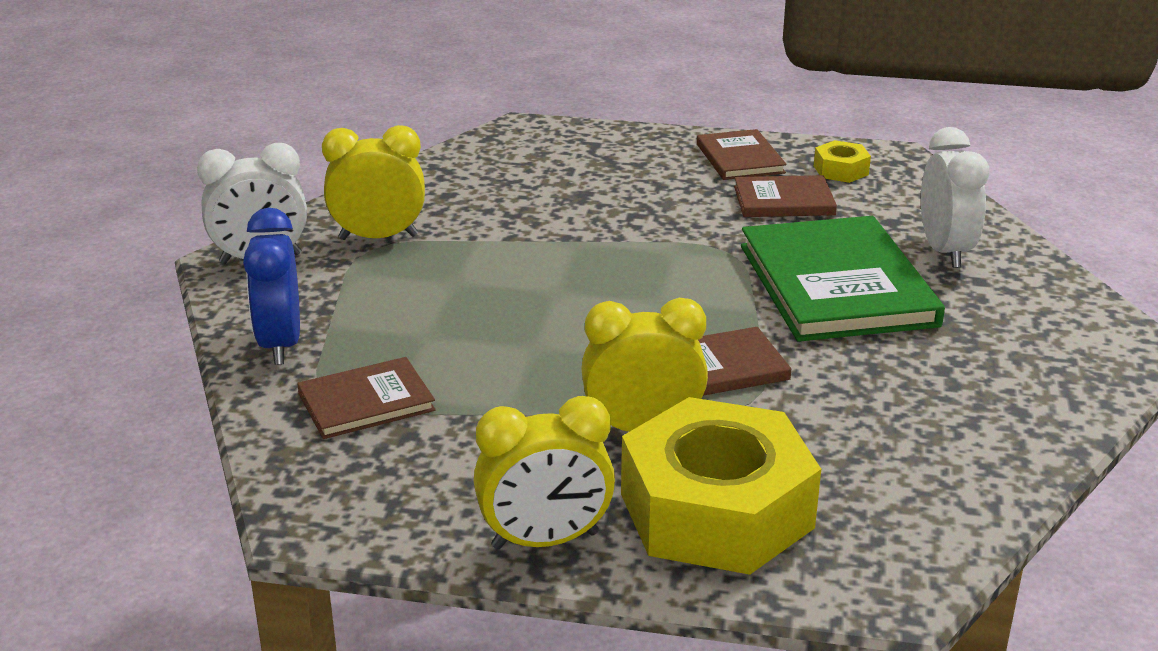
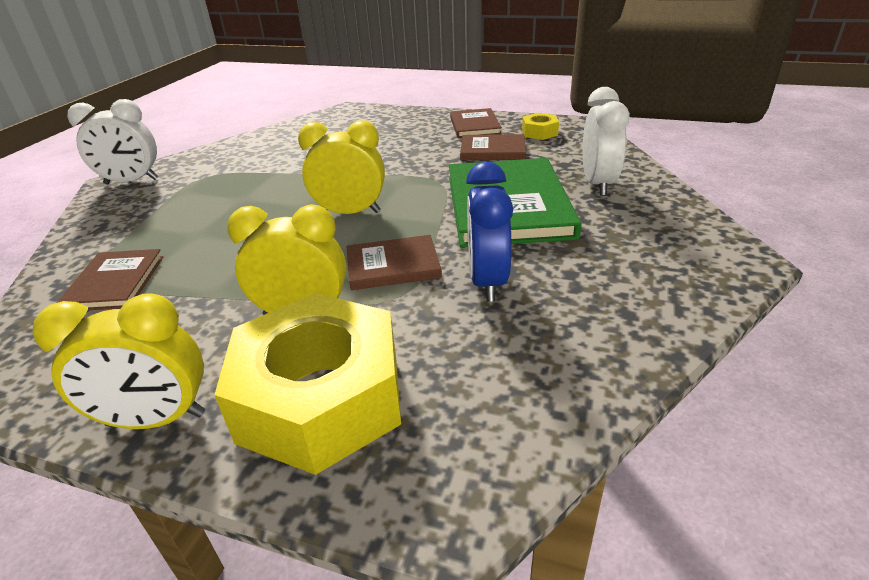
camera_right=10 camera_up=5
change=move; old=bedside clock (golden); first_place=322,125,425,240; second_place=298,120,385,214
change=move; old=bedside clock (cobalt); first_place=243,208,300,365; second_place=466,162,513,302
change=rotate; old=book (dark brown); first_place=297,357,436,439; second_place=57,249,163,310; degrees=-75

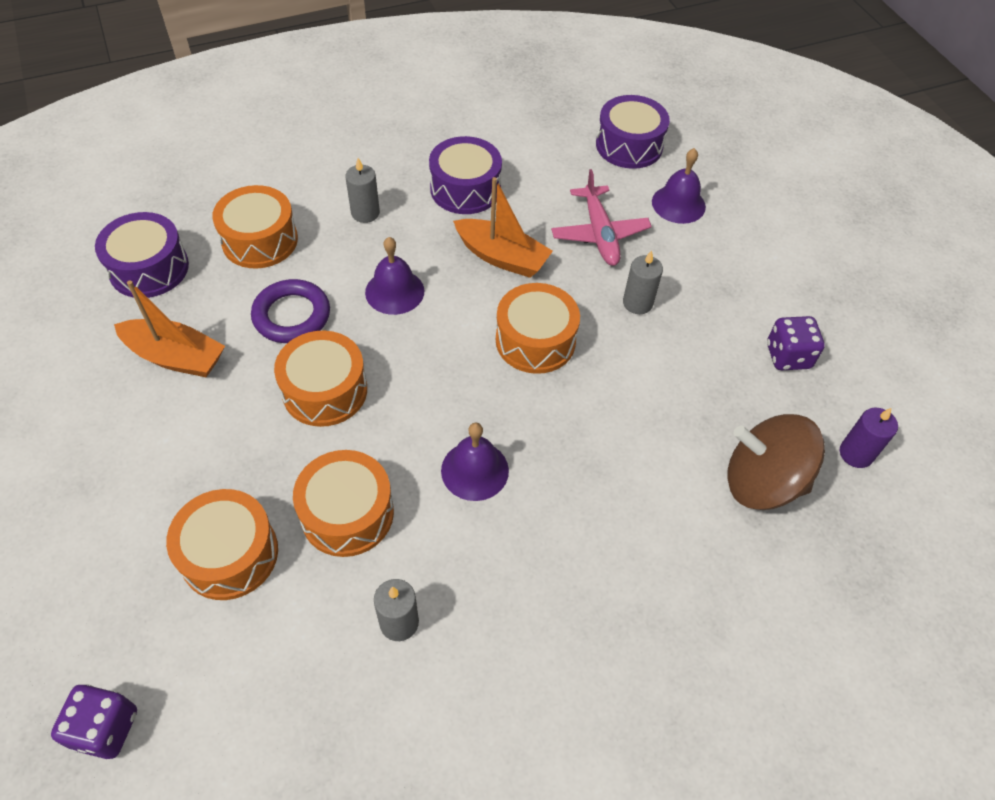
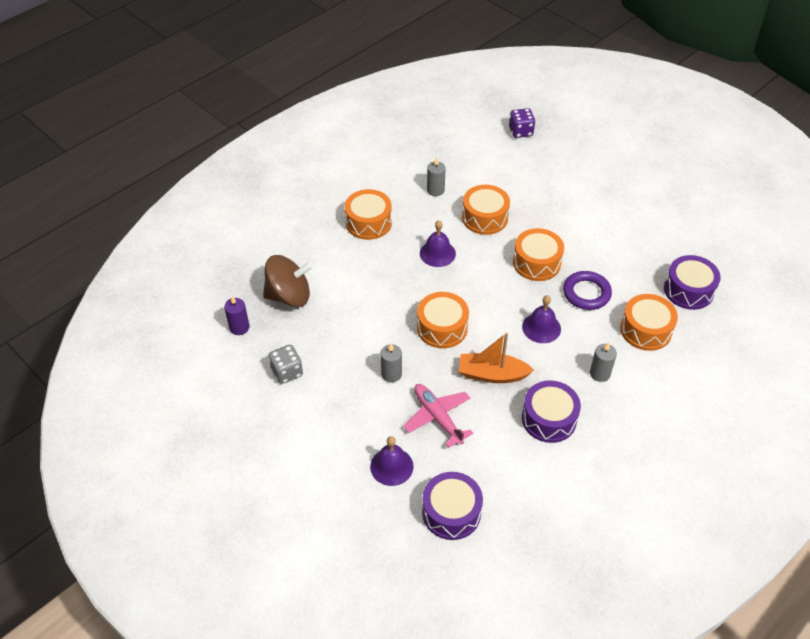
camera_right=160 camera_up=-5
change=delete; old=boat (orange); first_place=114,280,225,377
change=recolor; old=dice (purple); new=dice (gray); first_place=767,316,825,370; second_place=269,345,303,384
change=move; old=snare drum (orange); first_place=166,489,278,600; second_place=345,189,392,240

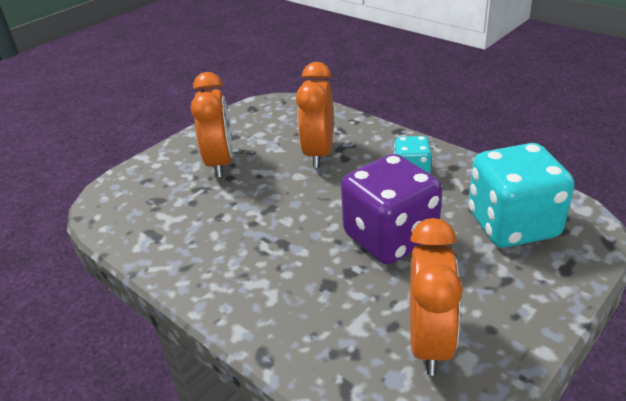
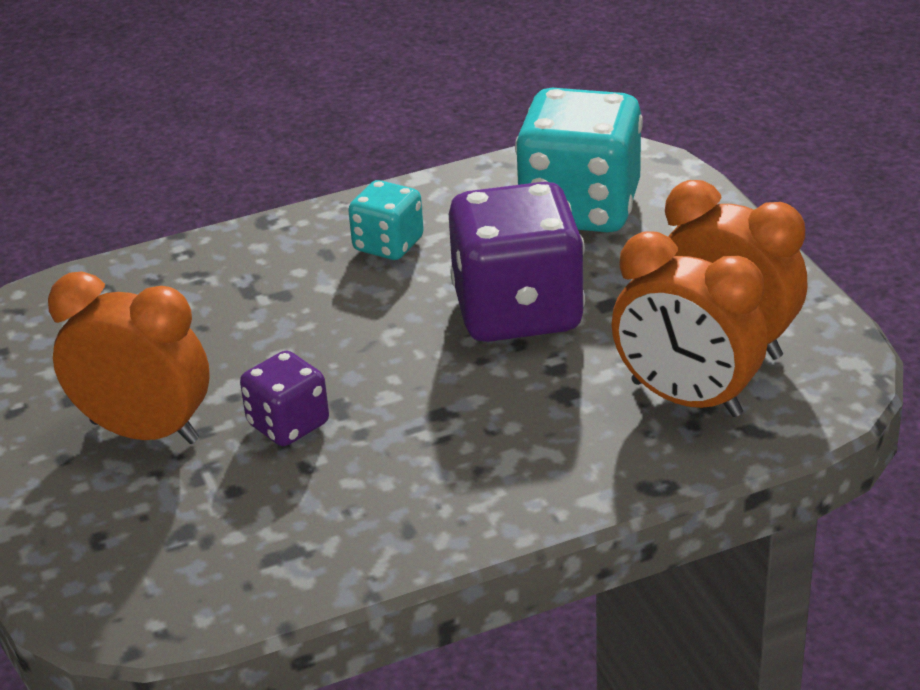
camera_right=-65 camera_up=0
change=move; old=bedside clock (orange); first_place=296,62,333,168; second_place=612,231,768,417
change=insert; new=dice (purple); second_place=240,351,329,446

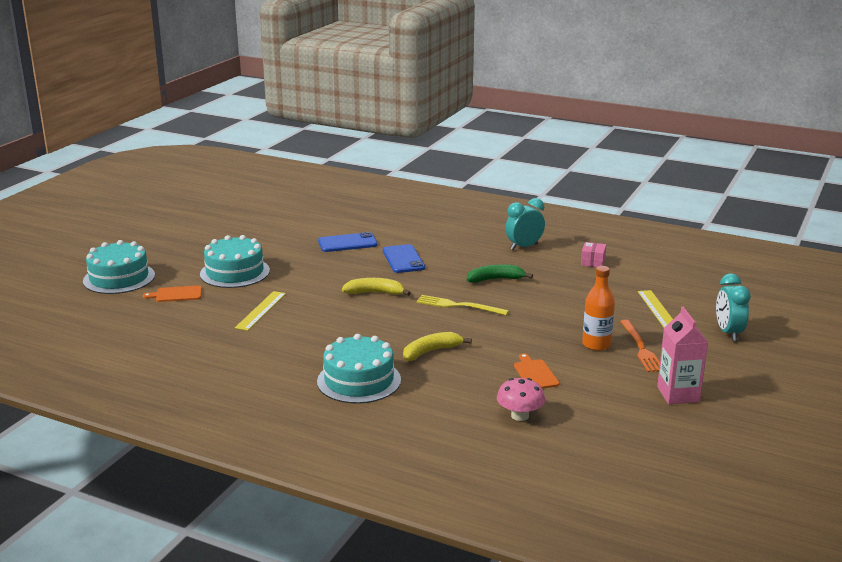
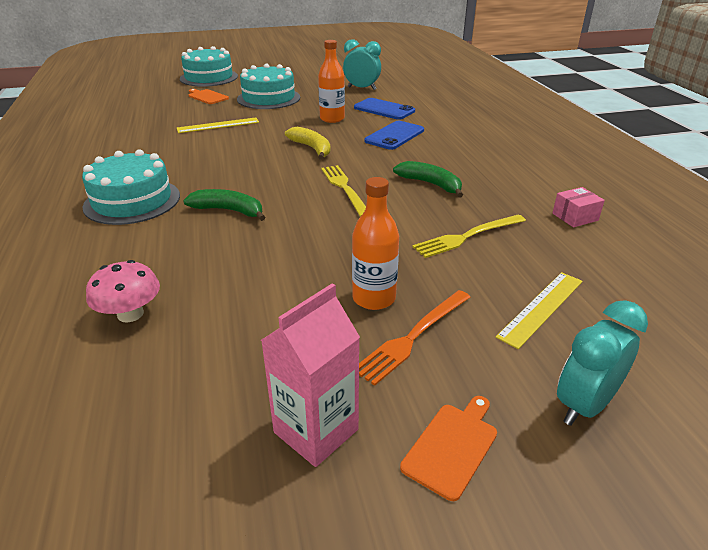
camera_right=50 camera_up=10
change=move; old=bedside clock (turquoise); first_place=505,198,545,250; second_place=343,39,381,90
change=recolor; old=toy banana (golden); new=toy banana (emerald); first_place=403,332,472,361; second_place=183,189,266,221
change=move; old=bread board (orange); first_place=514,353,559,389; second_place=400,396,497,501
change=insert; new=flask (orange); second_place=318,40,345,123
change=insert; new=dinner fork (golden); second_place=412,215,526,258

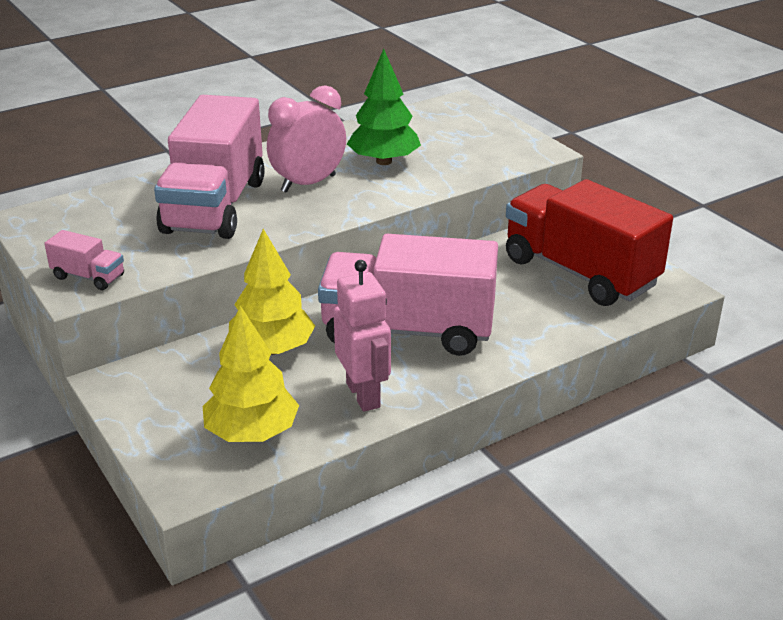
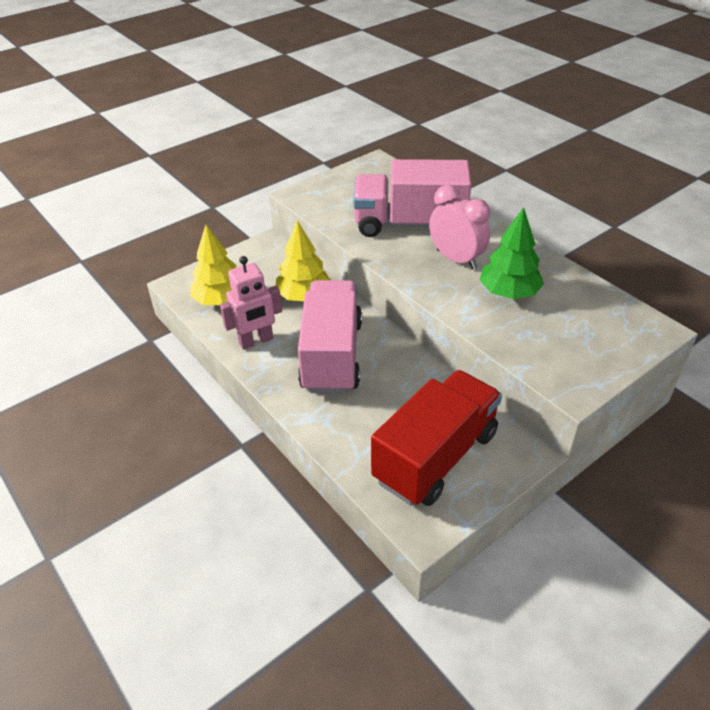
camera_right=85 camera_up=10
change=delete; old=toy truck (rosy); first_place=44,230,124,290

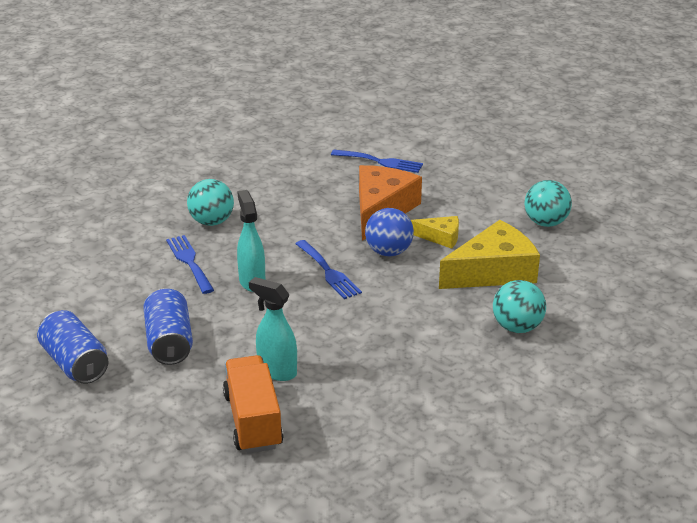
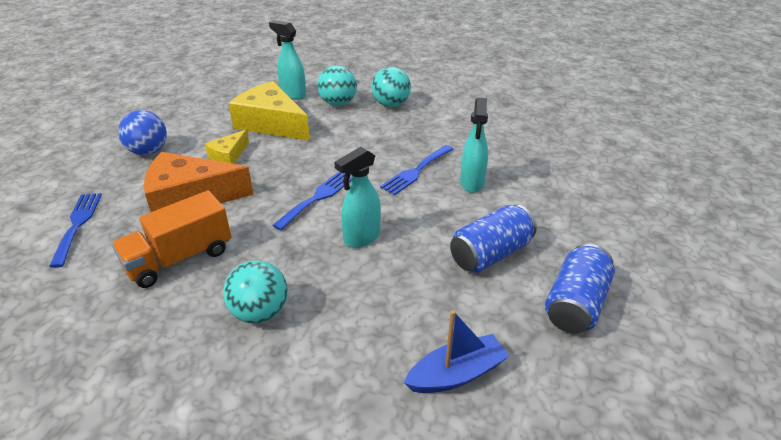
camera_right=-115 camera_up=5
change=move; old=ball (turquoise); first_place=524,180,572,227; second_place=371,67,411,107
change=move; old=ball (cobalt); first_place=365,208,414,256; second_place=118,110,167,155
change=rotate; old=cheese (golden); first_place=411,216,459,249; second_place=205,130,249,164; degrees=-135
change=move; old=dinner fork (cobalt); first_place=166,235,214,294; second_place=380,145,453,195
change=move; old=toy truck (orange); first_place=223,355,283,453; second_place=112,190,231,288
change=insert; new=sprayer (turquoise); second_place=269,20,306,100
change=insert; new=boat (cobalt); second_place=404,310,509,393

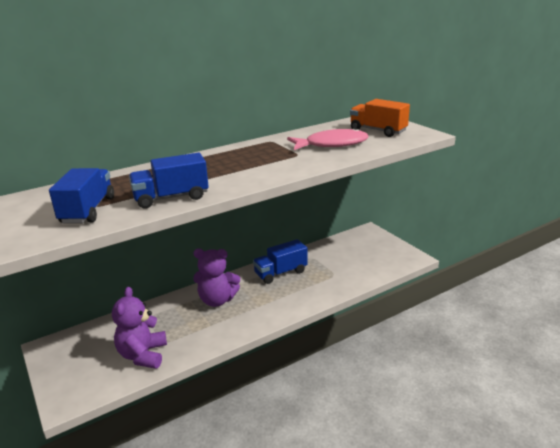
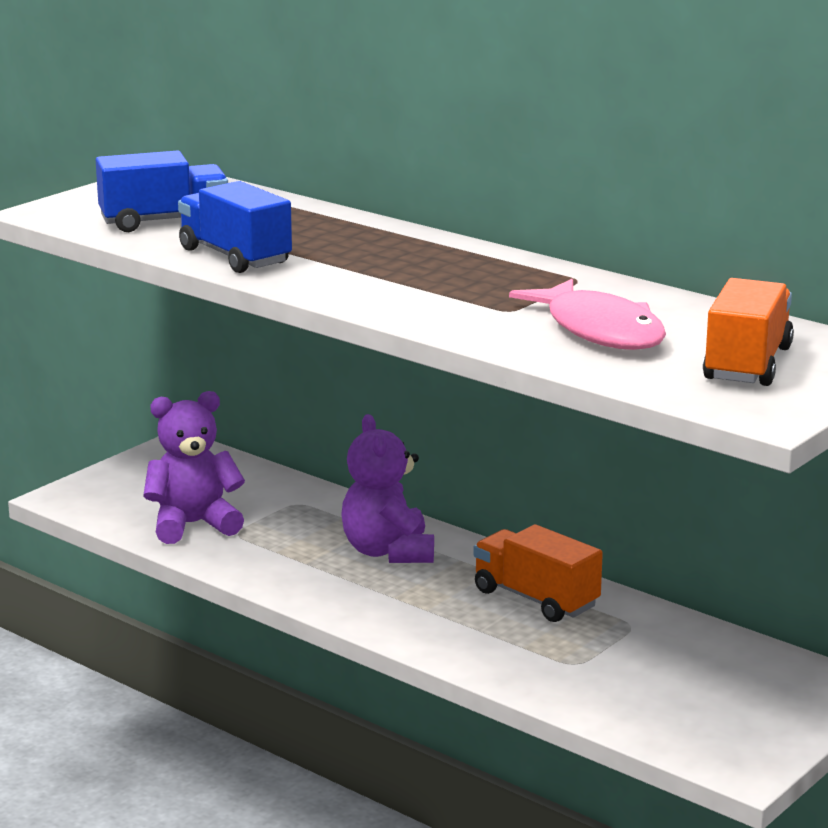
camera_right=70 camera_up=-5
change=recolor; old=toy truck (cobalt); new=toy truck (orange); first_place=253,239,308,284; second_place=473,524,603,622

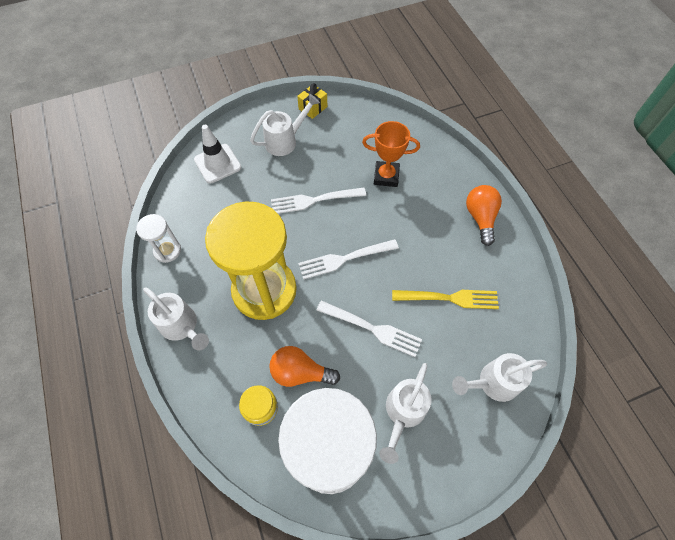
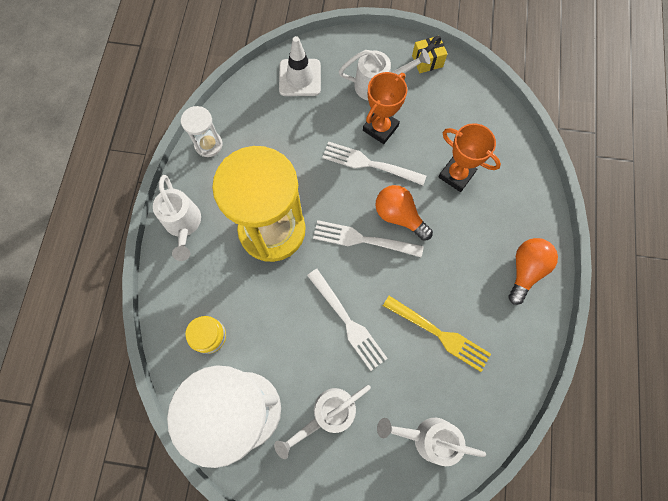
camera_right=30 camera_up=10
change=move; old=light bulb (orange); first_place=269,346,340,387; second_place=375,185,433,241
change=insert; new=award cup (orange); second_place=363,72,407,144

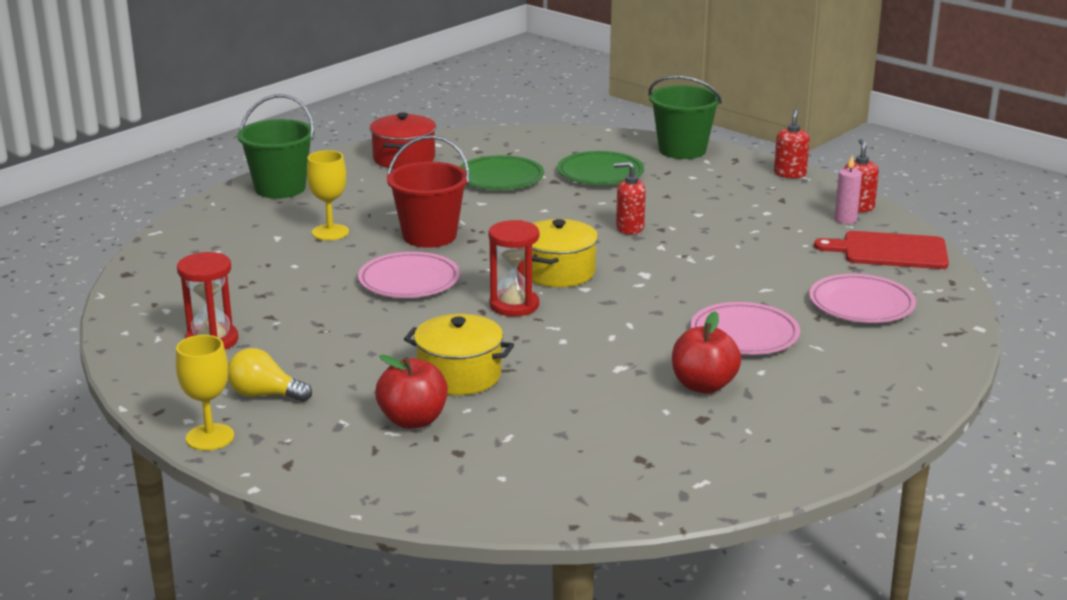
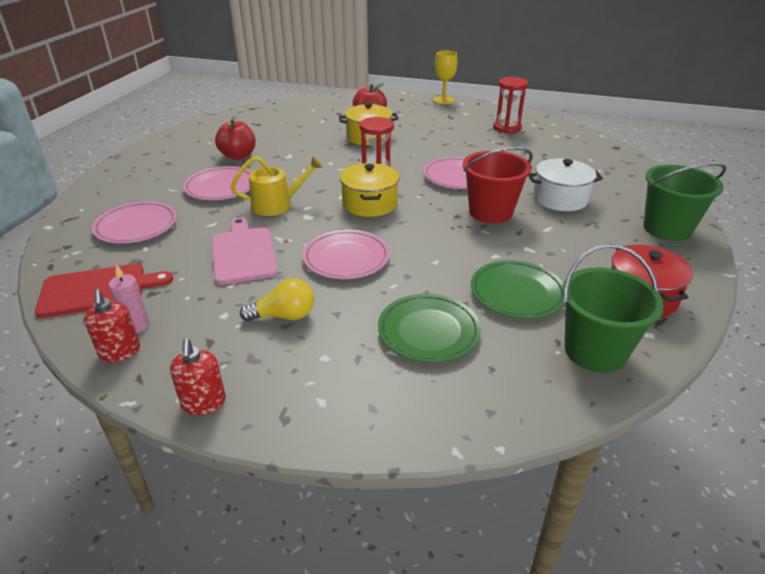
camera_right=155 camera_up=10
change=move; old=pail (emerald); first_place=648,76,722,159; second_place=562,244,664,373
change=replace; old=wine glass (golden); new=cooking pot (snow-white); first_place=307,150,349,240; second_place=528,159,603,211
change=replace; old=soap pump (red); new=flat dish (rosy); first_place=614,162,646,235; second_place=302,230,390,279
change=move; old=light bulb (golden); first_place=228,348,312,402; second_place=240,278,314,321
change=insert; new=watering can (golden); second_place=230,156,323,216
change=insert; new=bread board (rosy); second_place=212,217,278,285

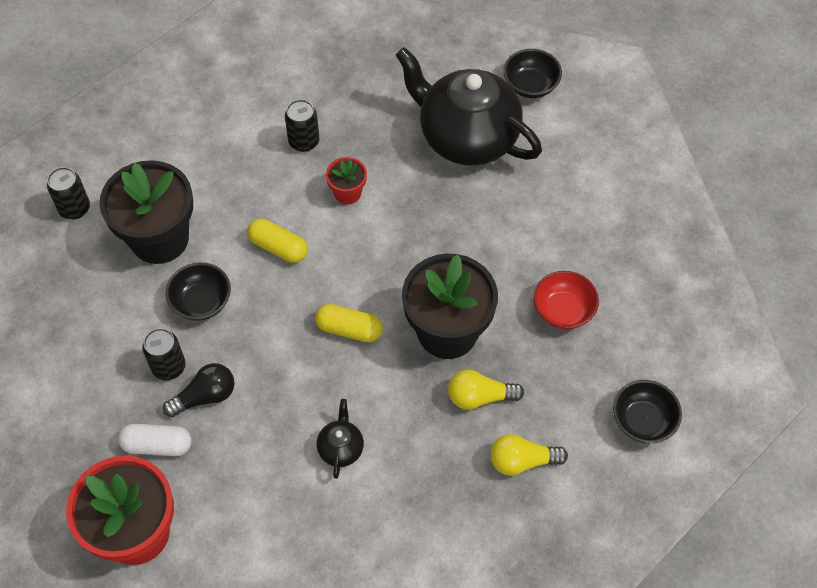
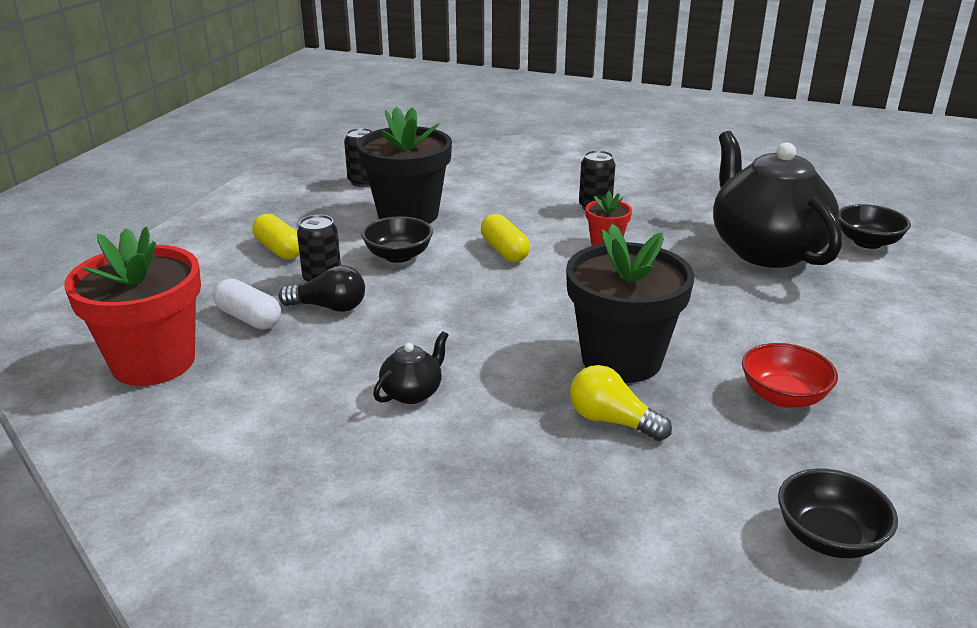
camera_right=35 camera_up=-30
change=move; old=capsule (golden); first_place=315,304,383,342; second_place=252,214,300,260
change=delete; old=light bulb (golden); first_place=490,434,568,476

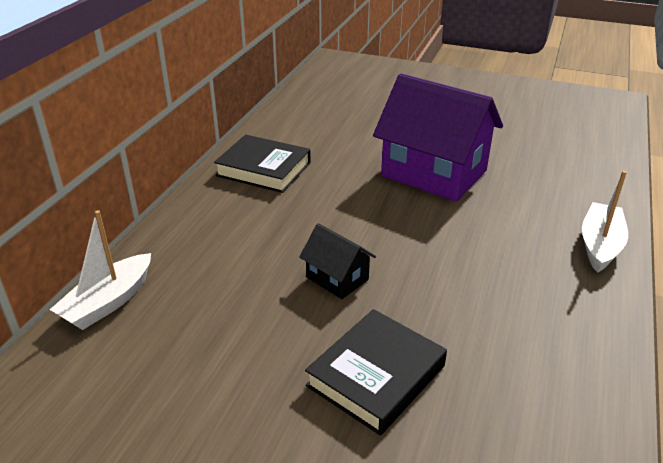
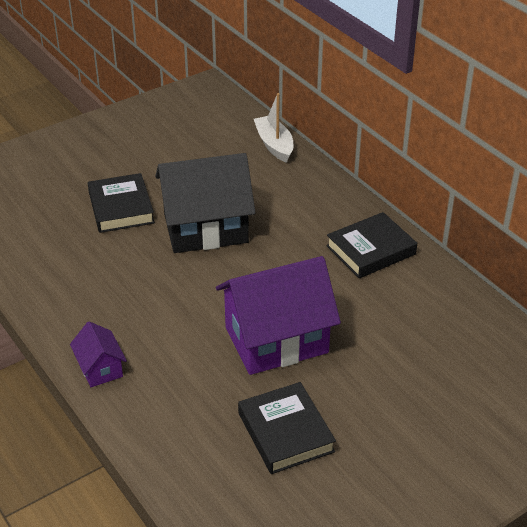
camera_right=125 camera_up=5
change=replace; old=boat (snow-white); new=cottage (purple); first_place=582,171,628,273; second_place=70,321,127,387
change=resize; old=cottage (black); first_place=299,223,376,299; second_place=155,153,256,253; factor=2.14
change=insert; new=book (black); second_place=238,382,336,474

